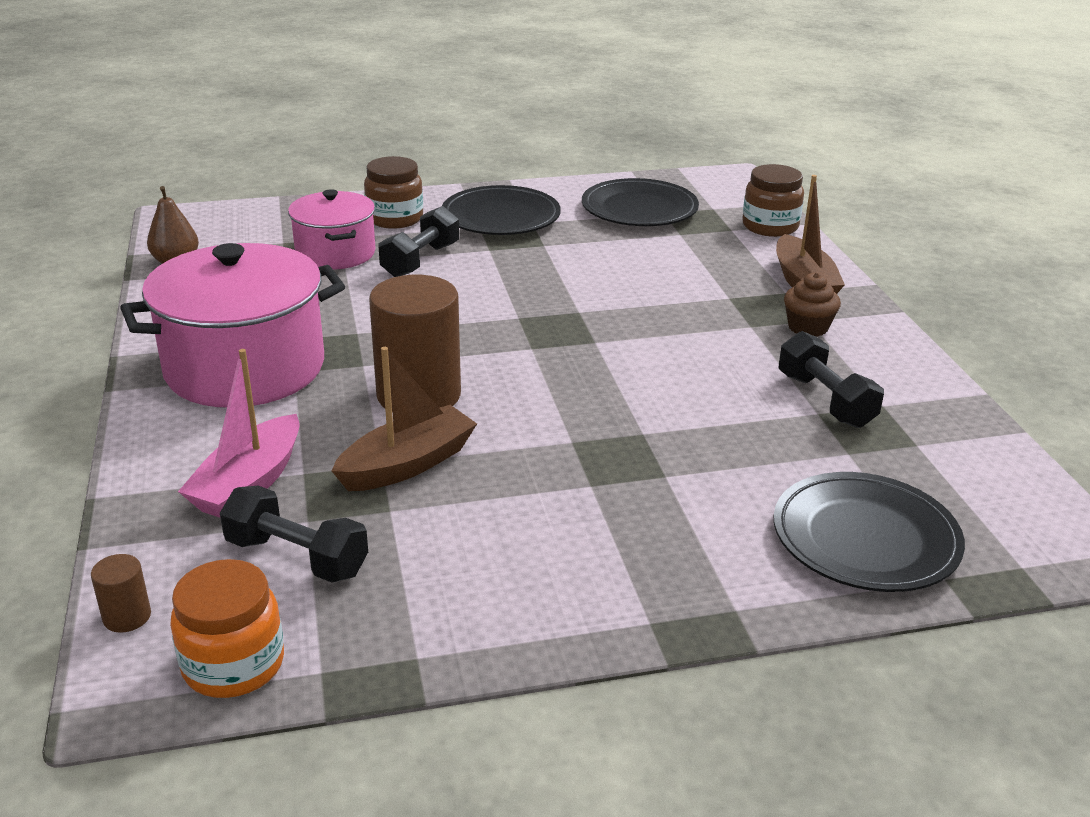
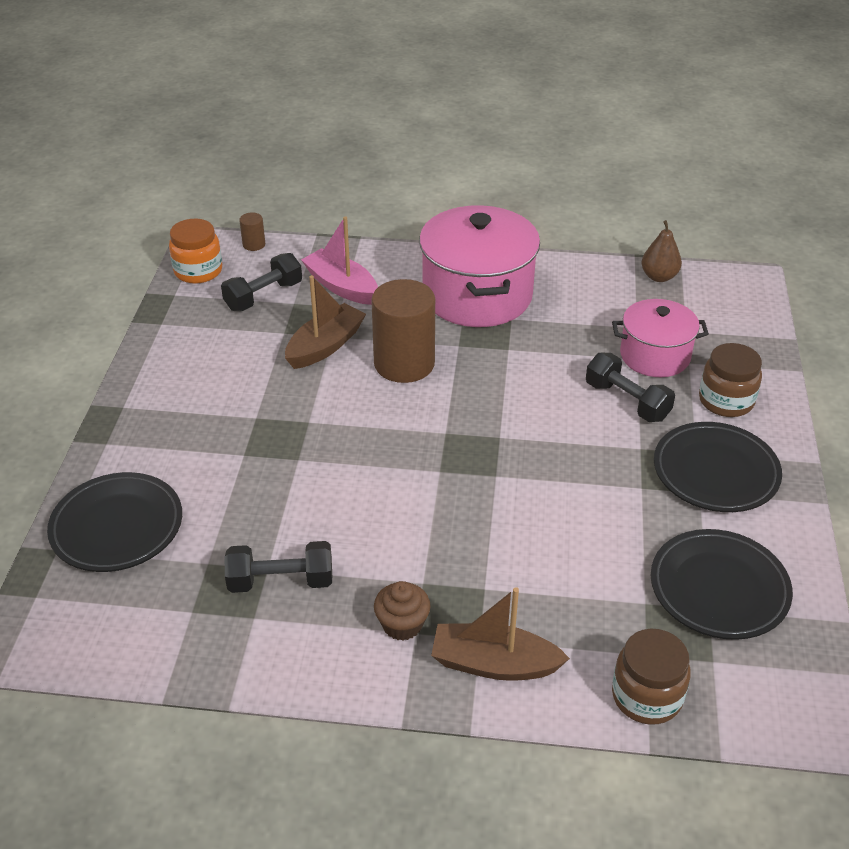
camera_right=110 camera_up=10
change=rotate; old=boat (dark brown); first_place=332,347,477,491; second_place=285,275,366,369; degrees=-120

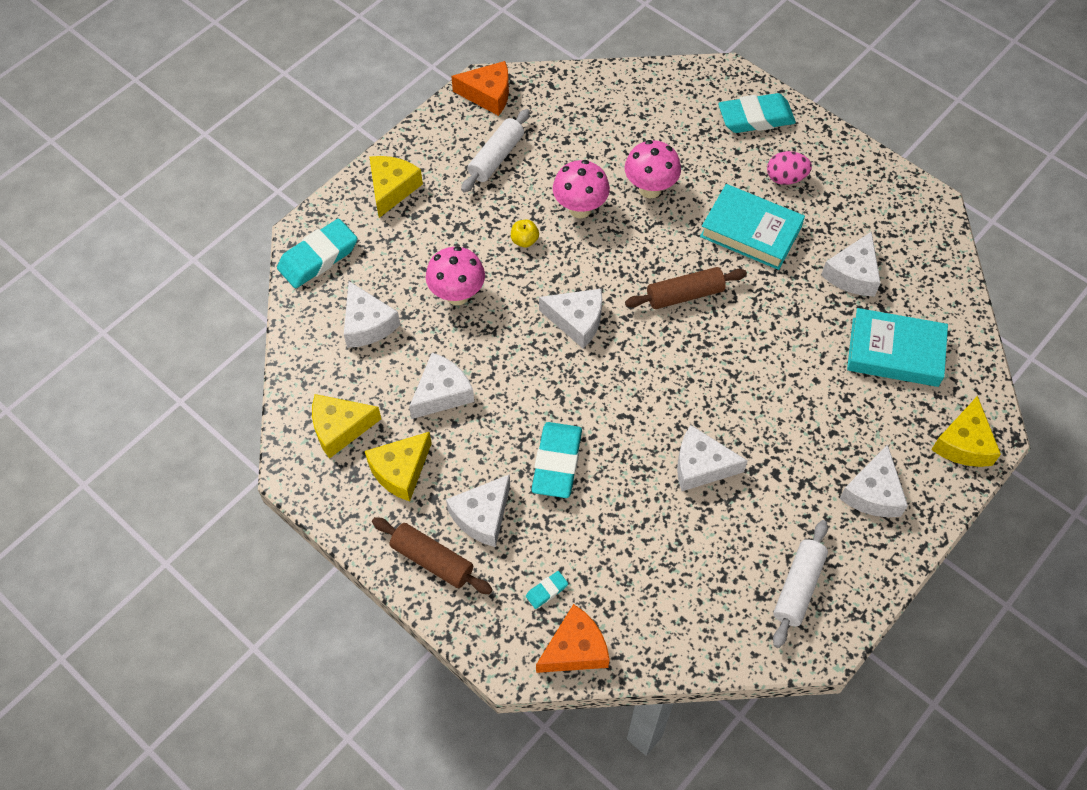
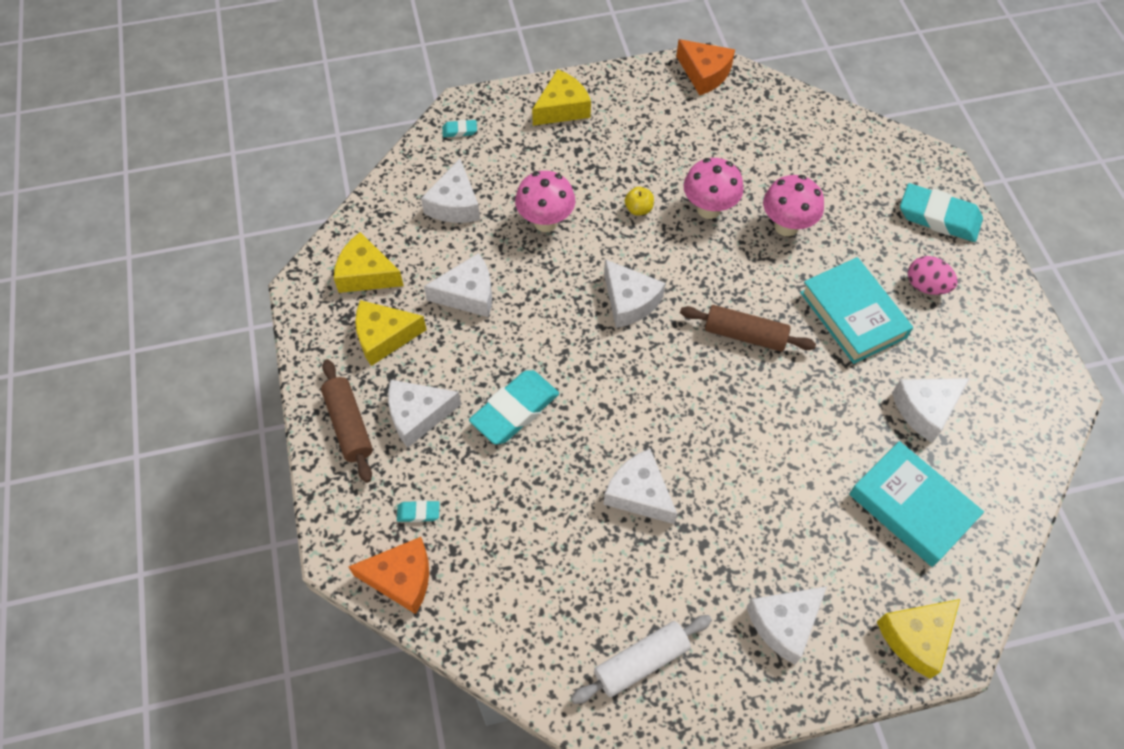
camera_right=35 camera_up=0
change=delete; old=rolling pin (snow-white); first_place=461,109,530,193
change=resize; old=eraser (turquoise); first_place=277,219,358,288; second_place=442,120,477,137; factor=0.45

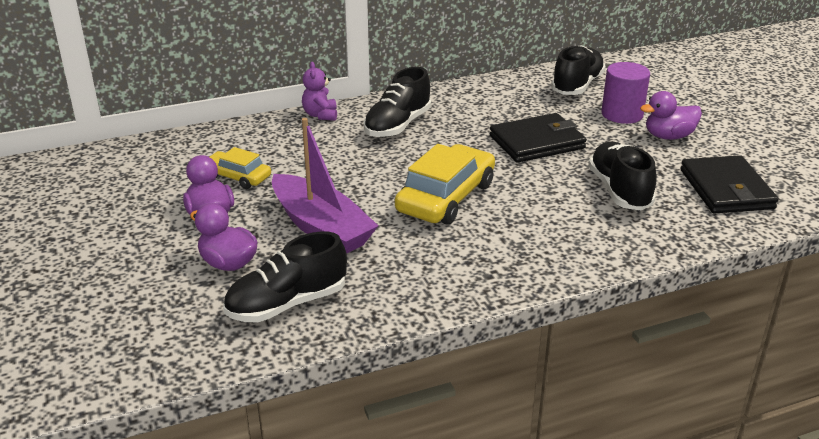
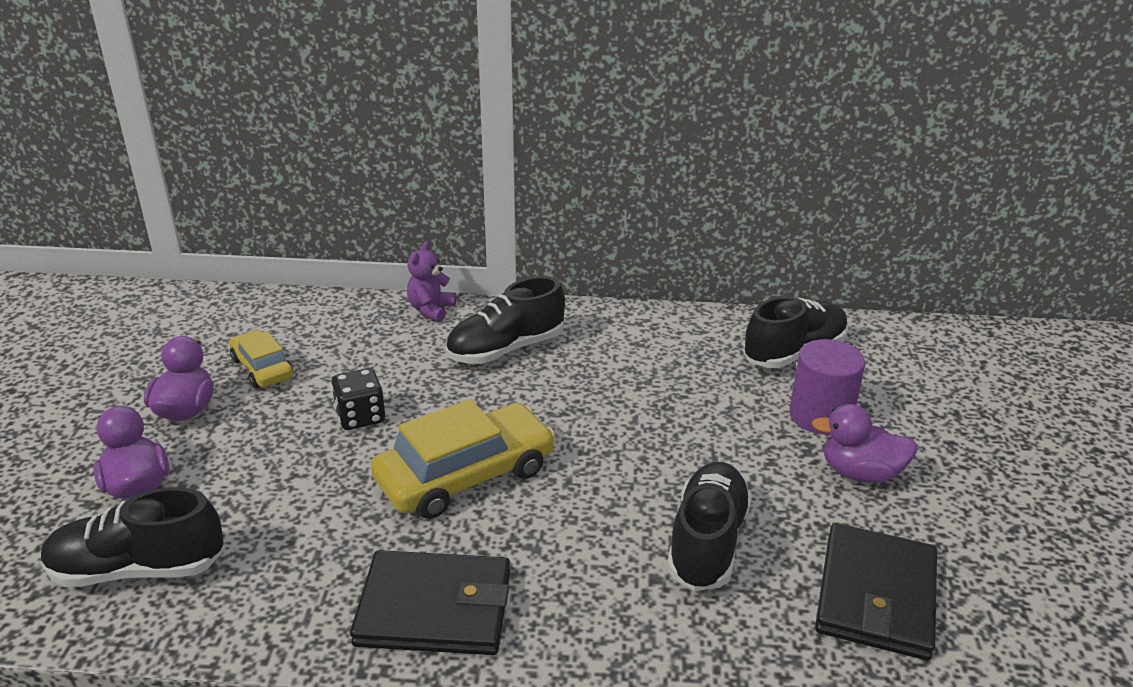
camera_right=25 camera_up=0
change=move; old=card wallet (black); first_place=490,113,587,163; second_place=350,550,510,655
change=delete; old=boat (purple); first_place=272,118,378,253
change=insert; new=dice (black); second_place=331,368,385,430

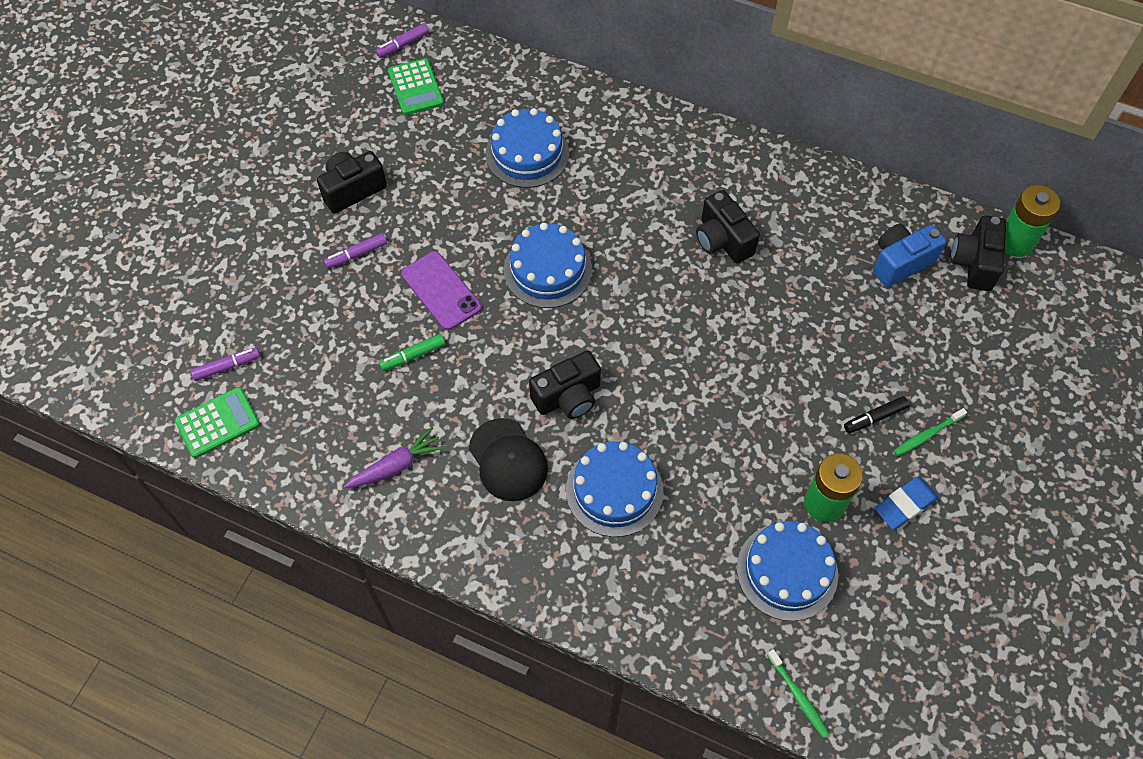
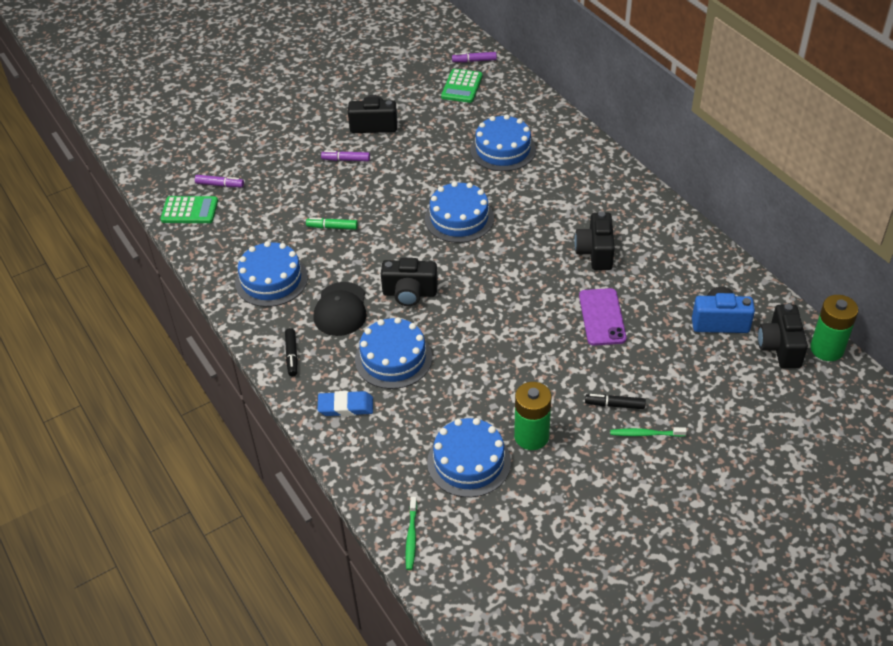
camera_right=35 camera_up=-15
change=rotate; old=camera (black); first_place=951,215,1006,291; second_place=758,304,808,368; degrees=-45
change=move; old=smartphone (purple); first_place=401,251,481,330; second_place=579,288,627,346
change=replace; old=carrot (purple); new=layer cake (cobalt); first_place=344,427,445,488; second_place=235,241,308,307
change=move; old=eraser (cobalt); first_place=874,477,938,529; second_place=317,391,373,416
change=insert; new=marker pen (black); second_place=285,328,298,376

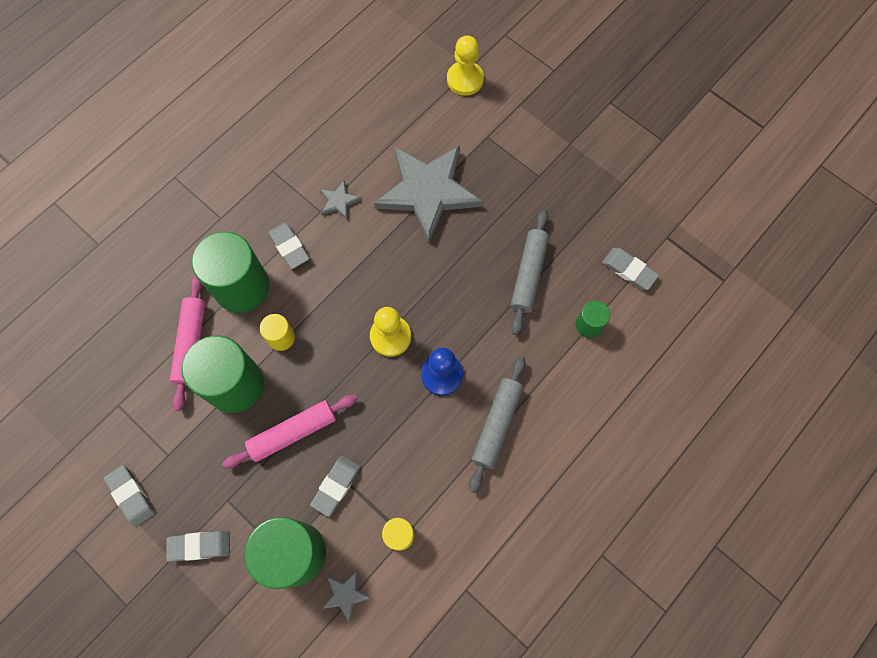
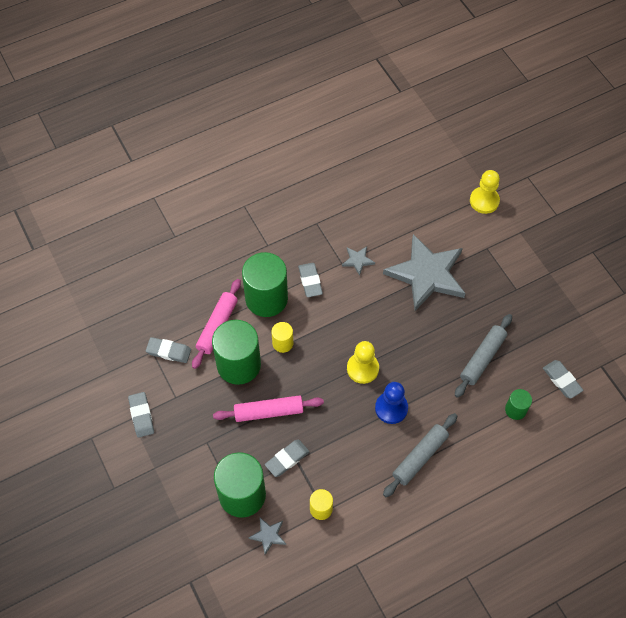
camera_right=20 camera_up=-10
change=move; old=eraser (gray); first_place=166,530,230,562; second_place=146,337,191,363

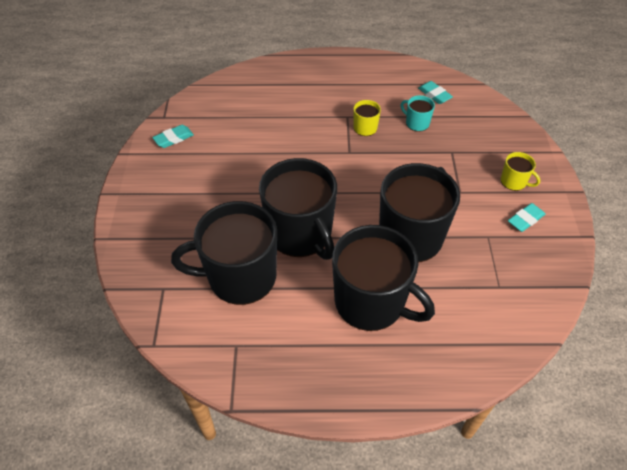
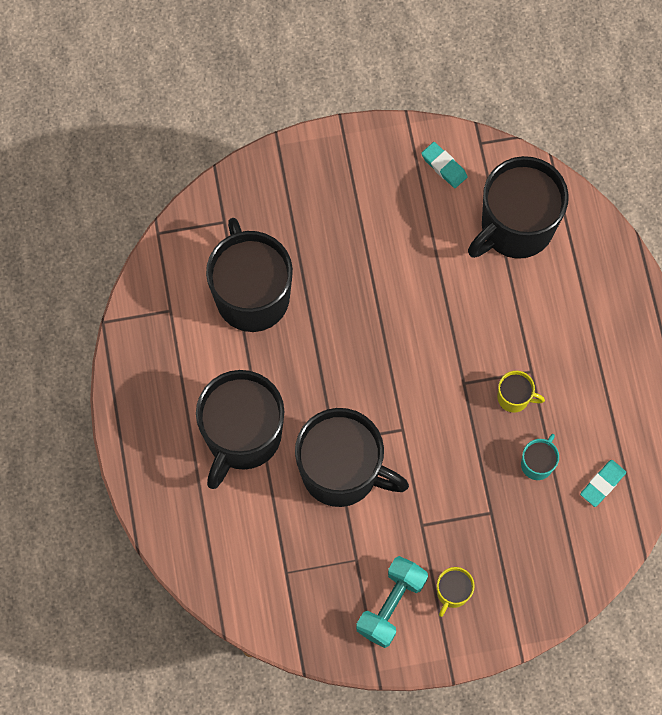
camera_right=80 camera_up=20
change=move; old=mug (black); first_place=259,158,337,260; second_place=468,156,569,259
change=replace; old=eraser (turquoise); new=hand weight (turquoise); first_place=508,203,546,232; second_place=356,556,428,648

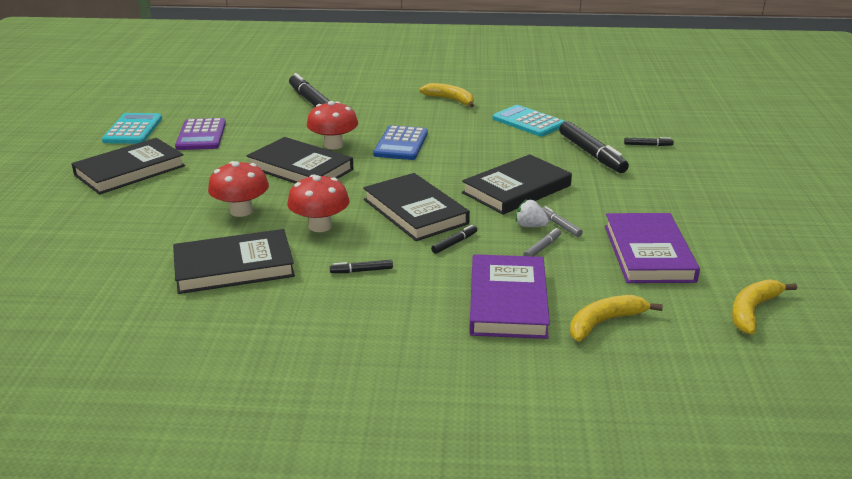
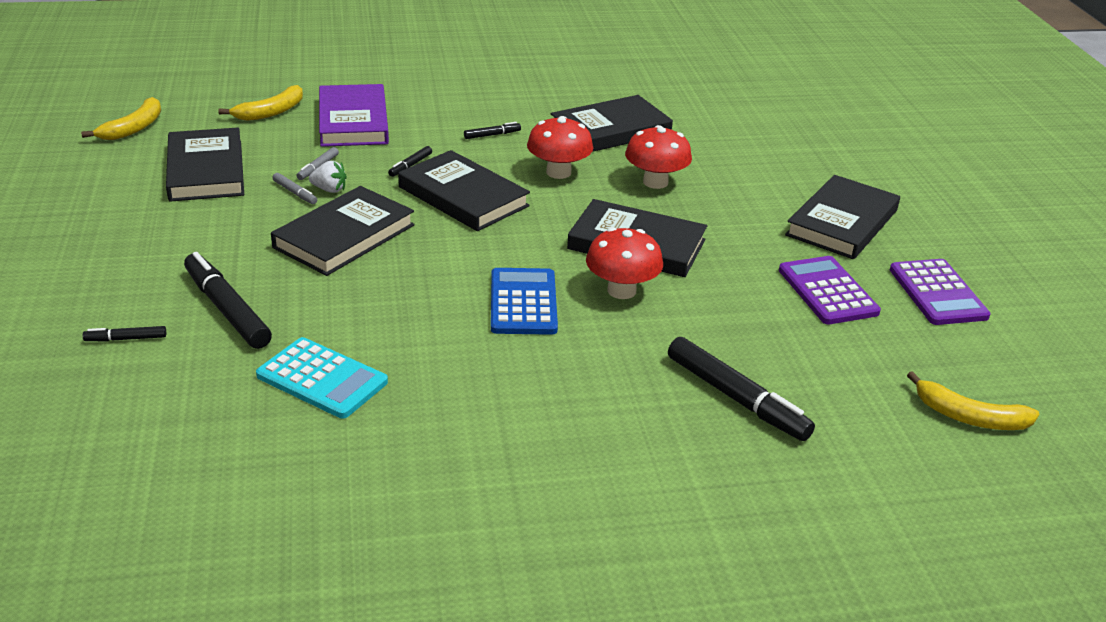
camera_right=165 camera_up=5
change=move; old=toy banana (golden); first_place=419,83,474,108; second_place=907,371,1039,430
change=recolor; old=calculator (turquoise); new=calculator (purple); first_place=102,113,162,144; second_place=890,259,990,325
change=recolor; old=book (purple); new=book (black); first_place=605,213,700,283; second_place=166,127,244,202

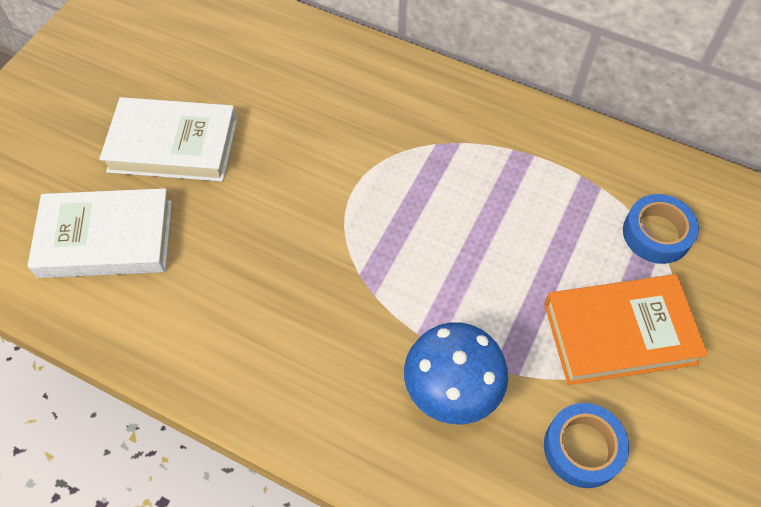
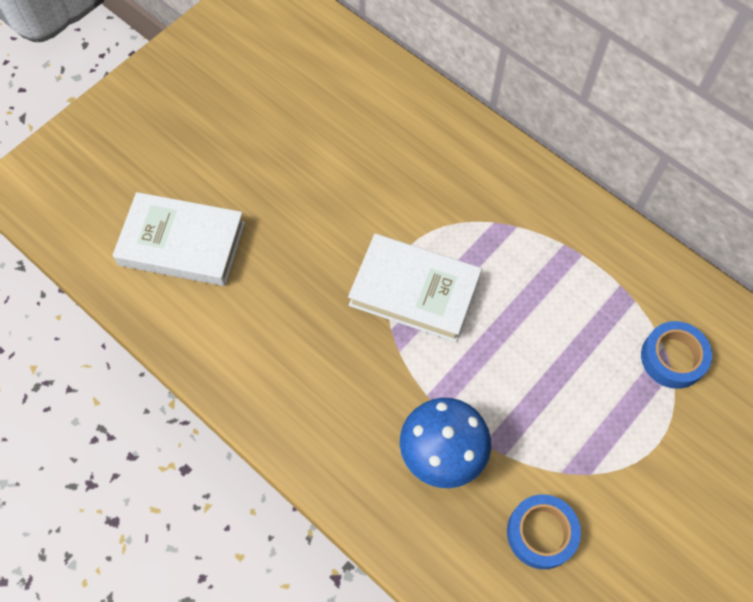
camera_right=15 camera_up=5
change=move; old=book (snow-white); first_place=99,97,237,182; second_place=348,234,482,342
change=delete; old=book (orange); first_place=544,274,708,385

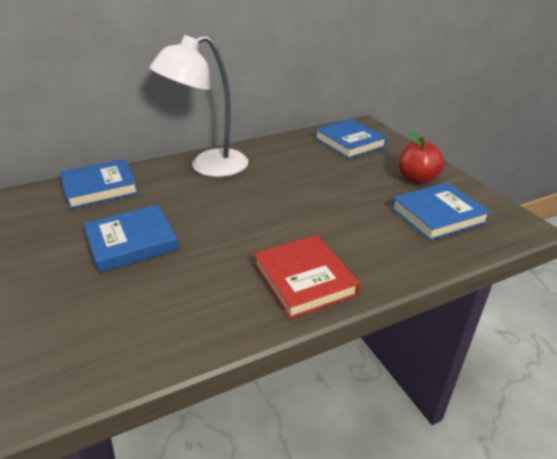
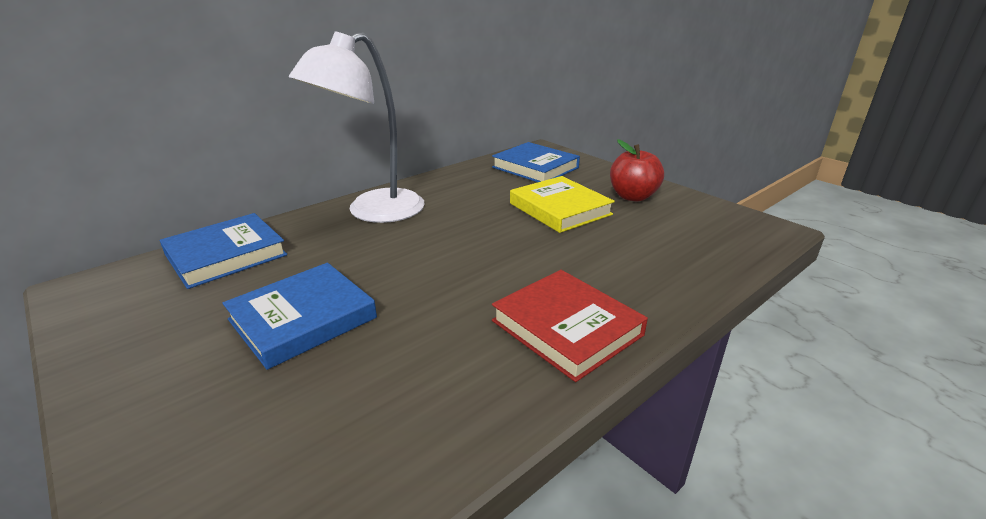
camera_right=-15 camera_up=-5
change=delete; old=book (cobalt); first_place=391,183,491,241
change=insert; new=book (golden); second_place=510,176,615,233

